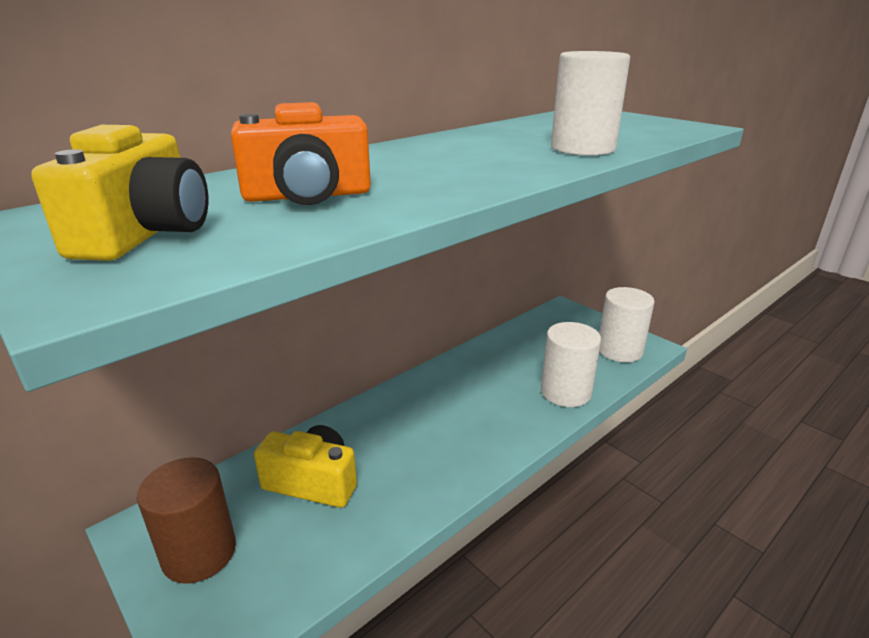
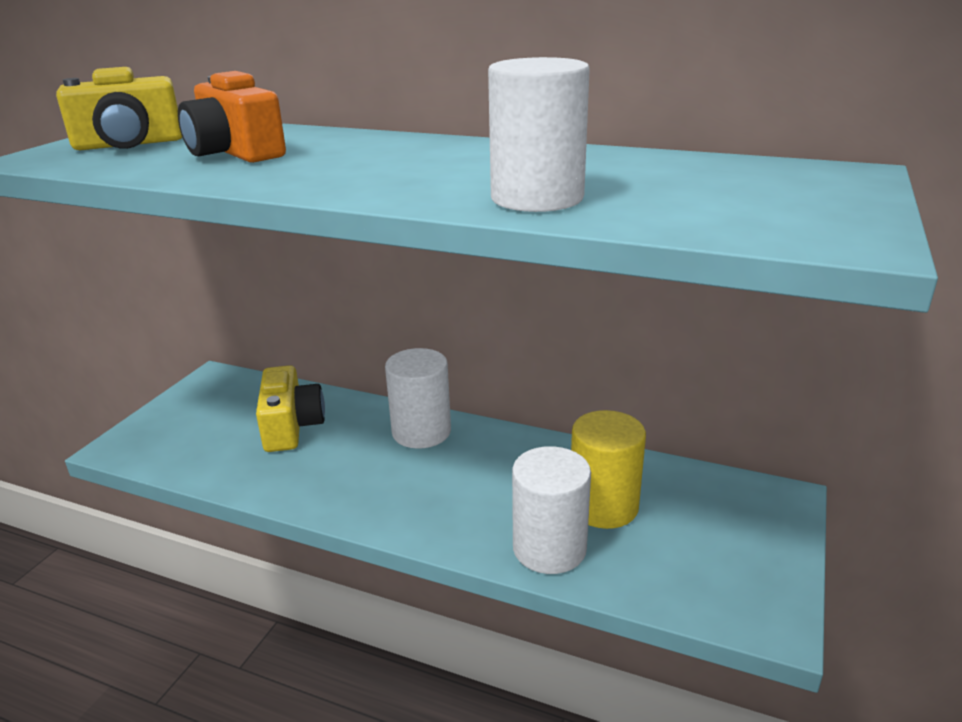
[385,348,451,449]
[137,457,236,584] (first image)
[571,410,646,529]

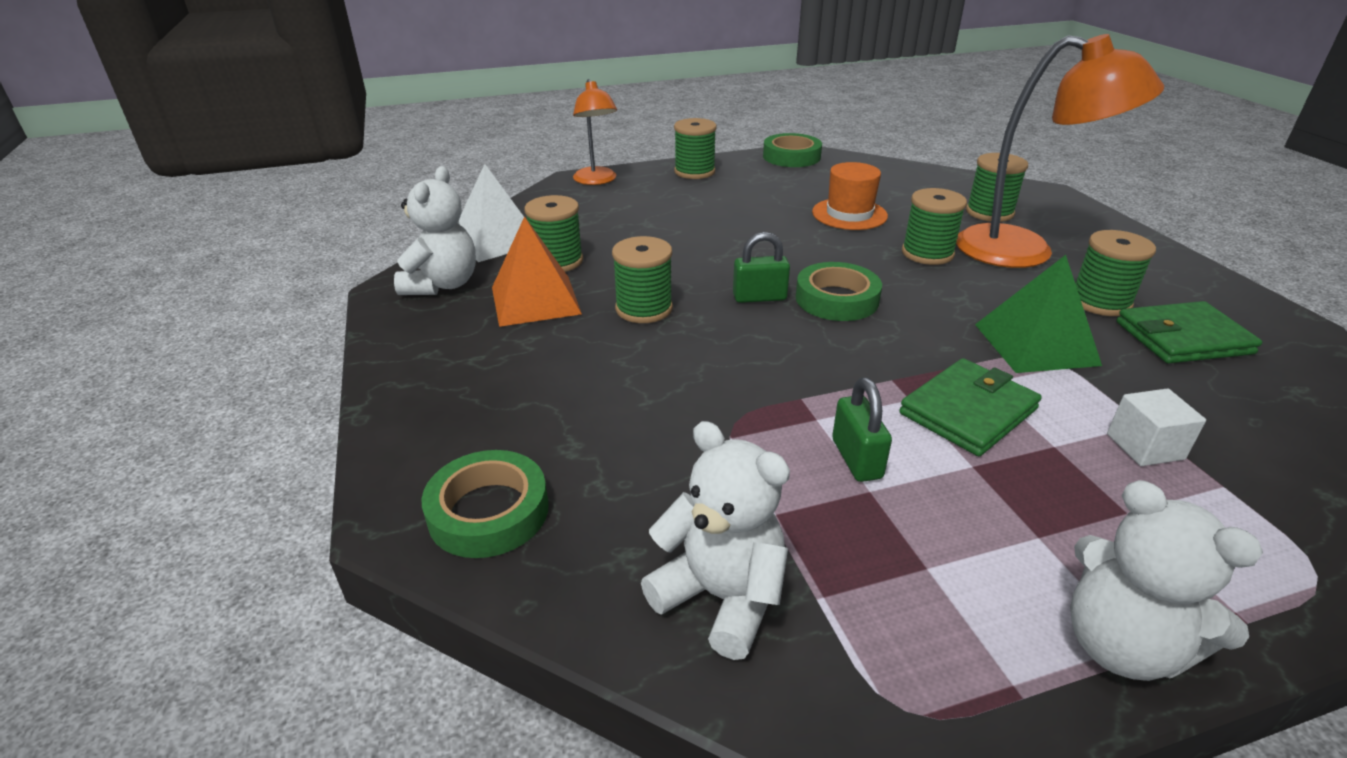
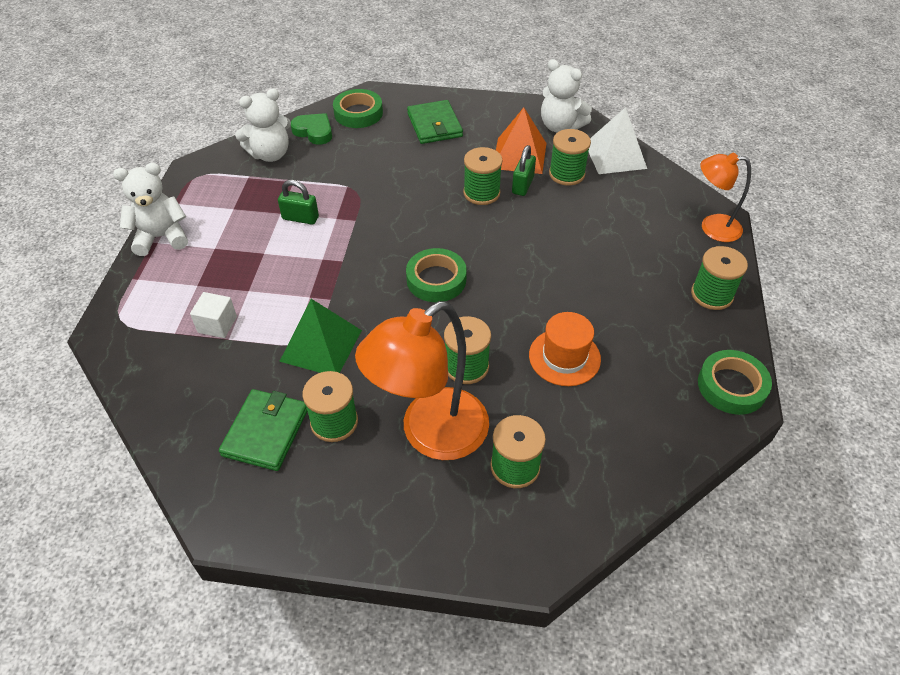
[512,145,536,196]
[407,100,463,144]
[291,113,332,145]

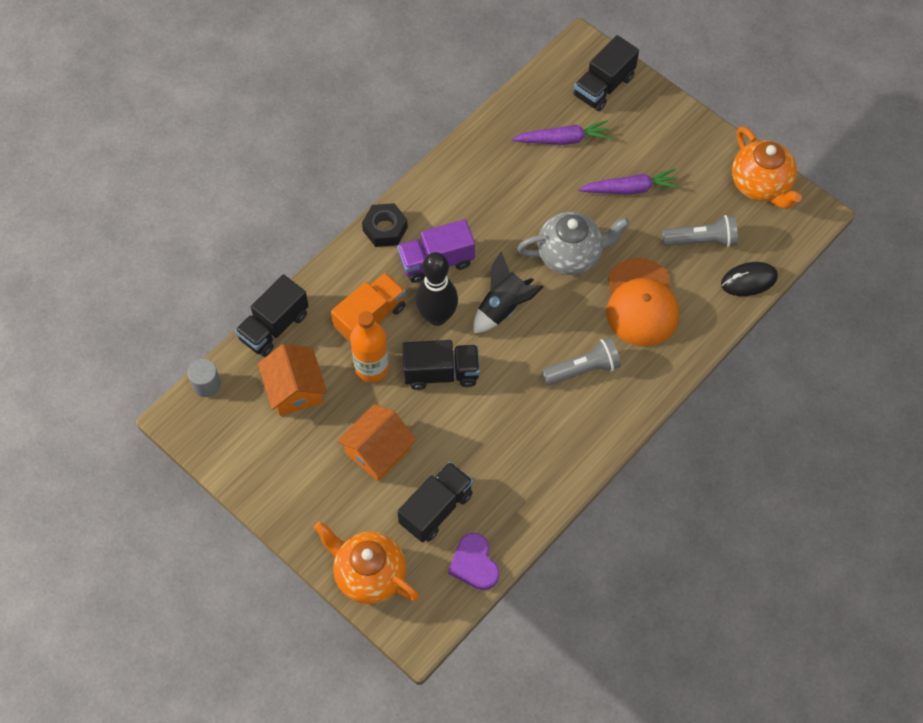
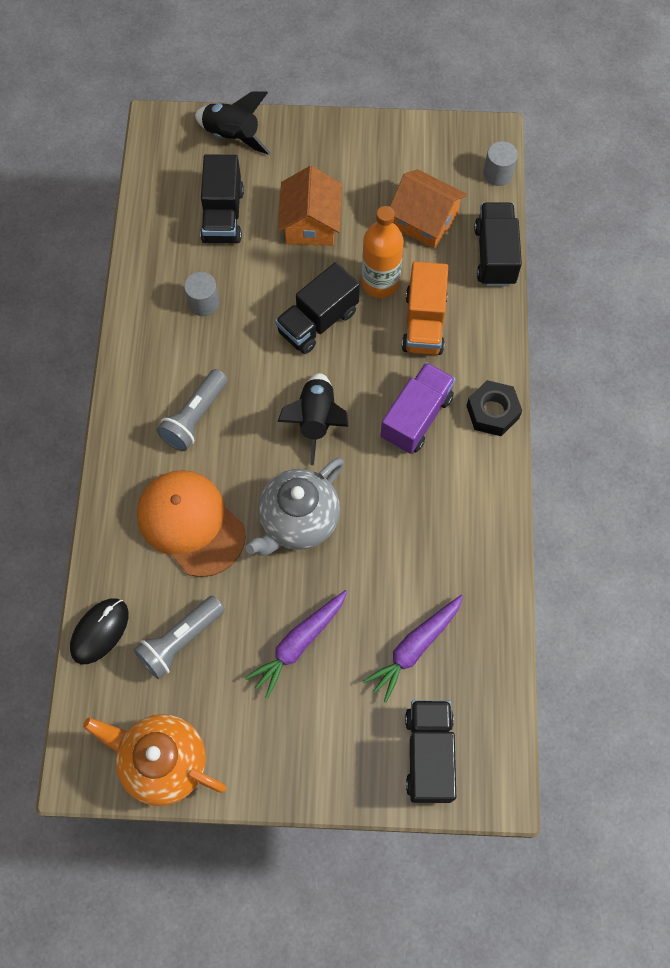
[415,252,458,326] (first image)
[195,91,271,155]
[448,533,500,590] (first image)
[184,272,219,316]

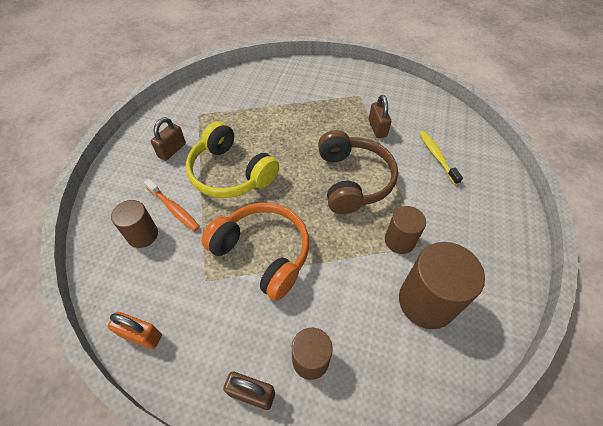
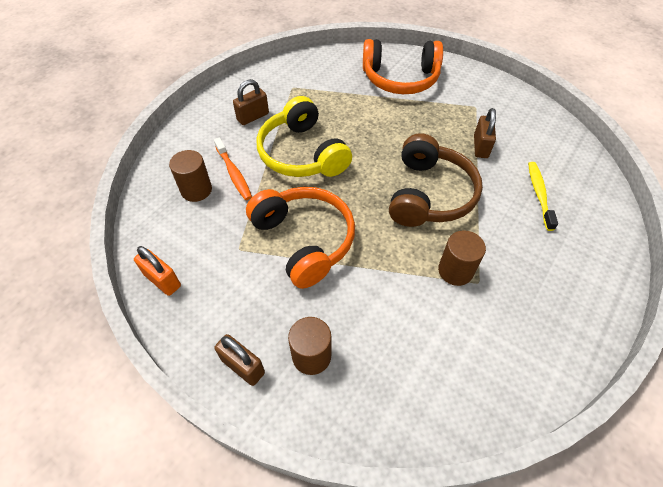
[399,242,485,329] (first image)
[363,39,443,94]

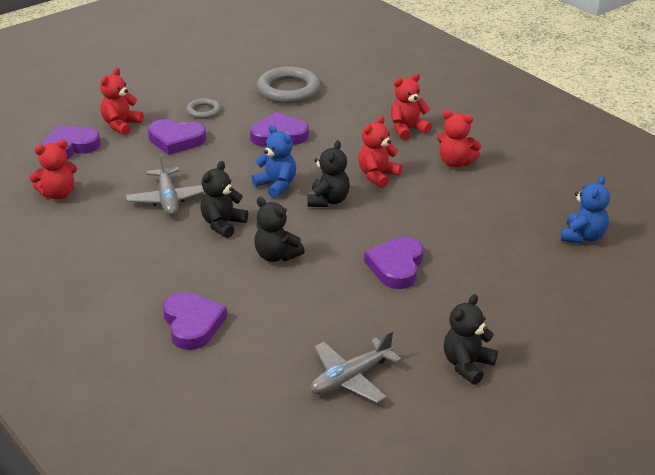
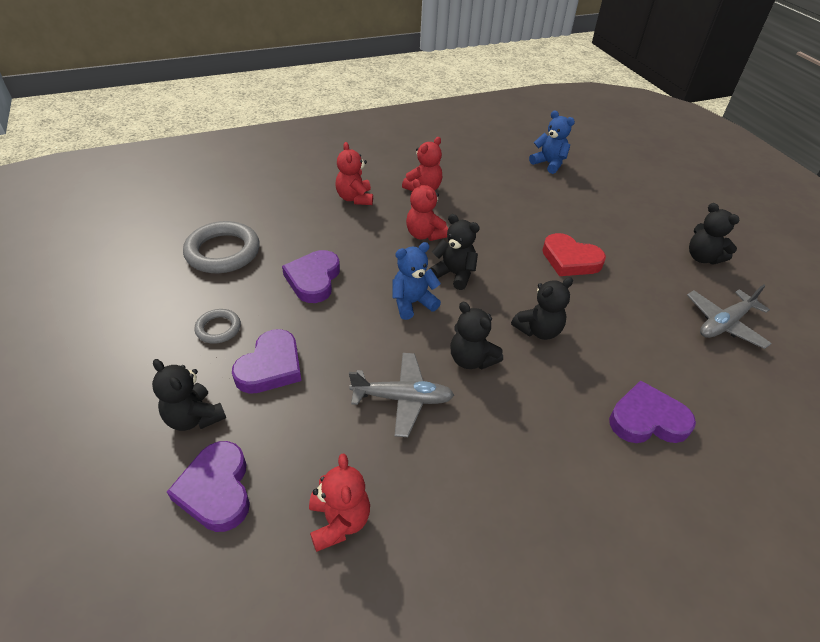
[152,359,226,431]
[543,233,606,276]
[687,284,772,349]

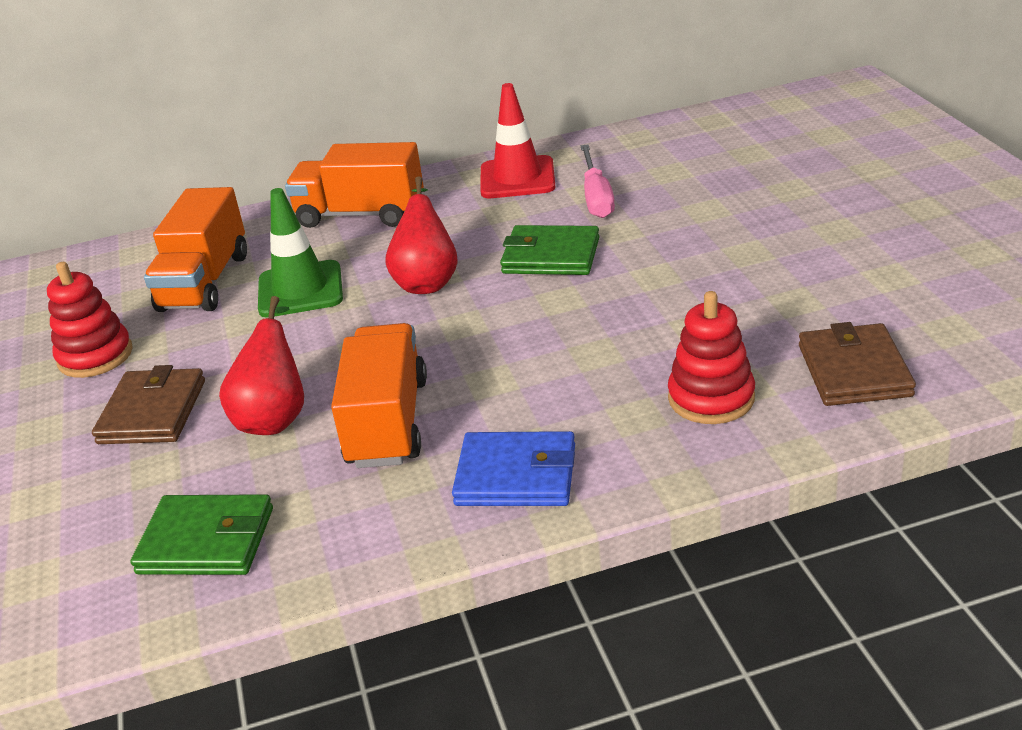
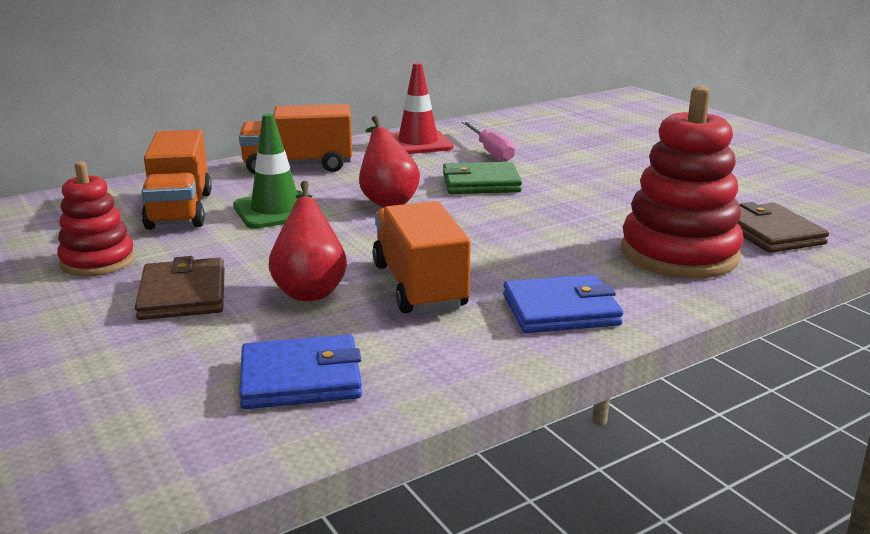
[621,86,743,279]
[239,334,362,409]

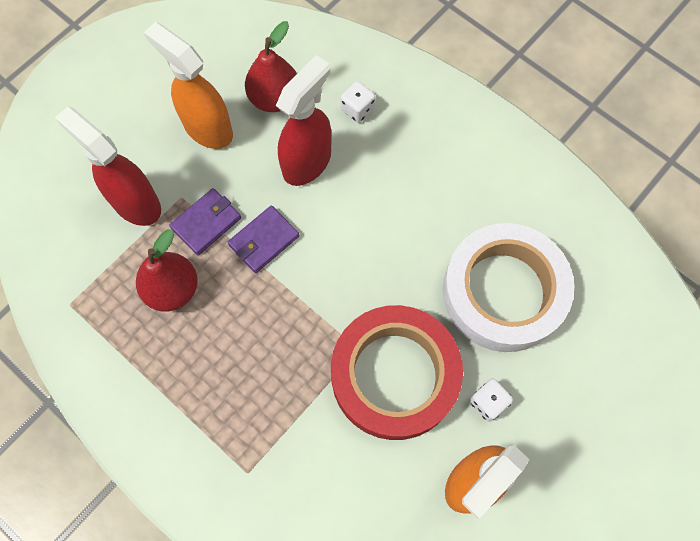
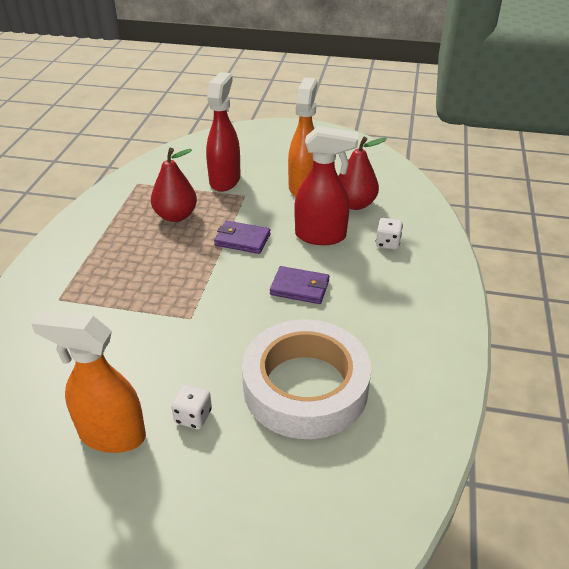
[270,266,330,304]
[331,305,463,440] (first image)

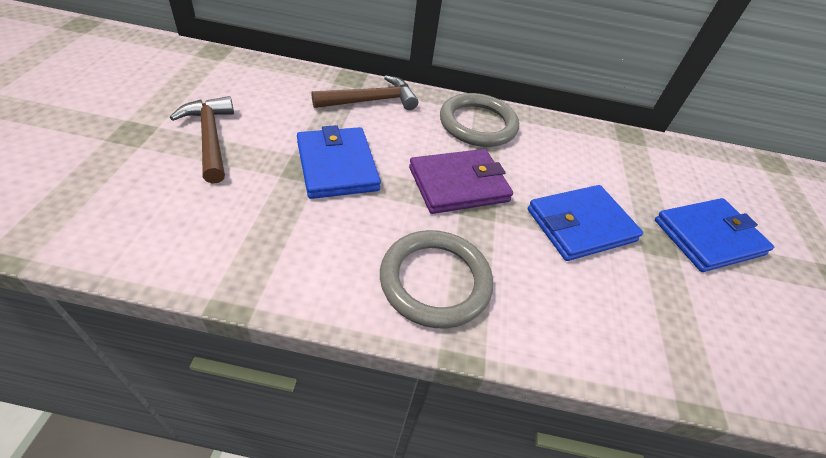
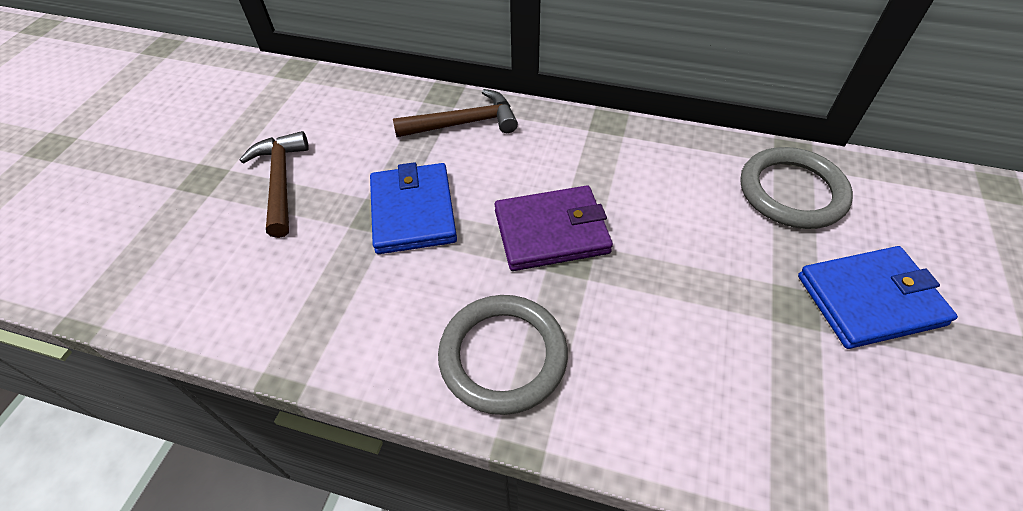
[740,147,853,229]
[528,185,643,261] (first image)

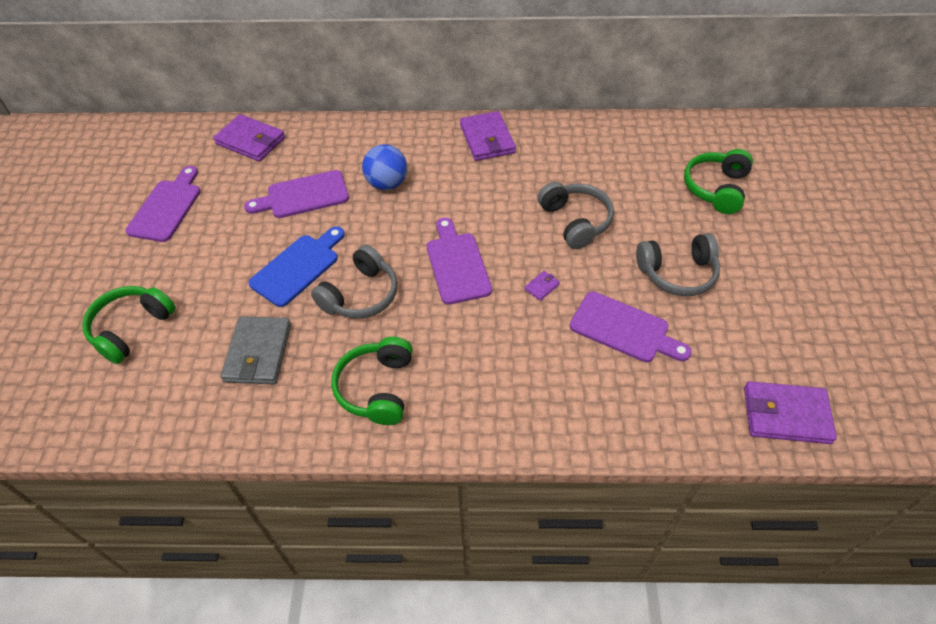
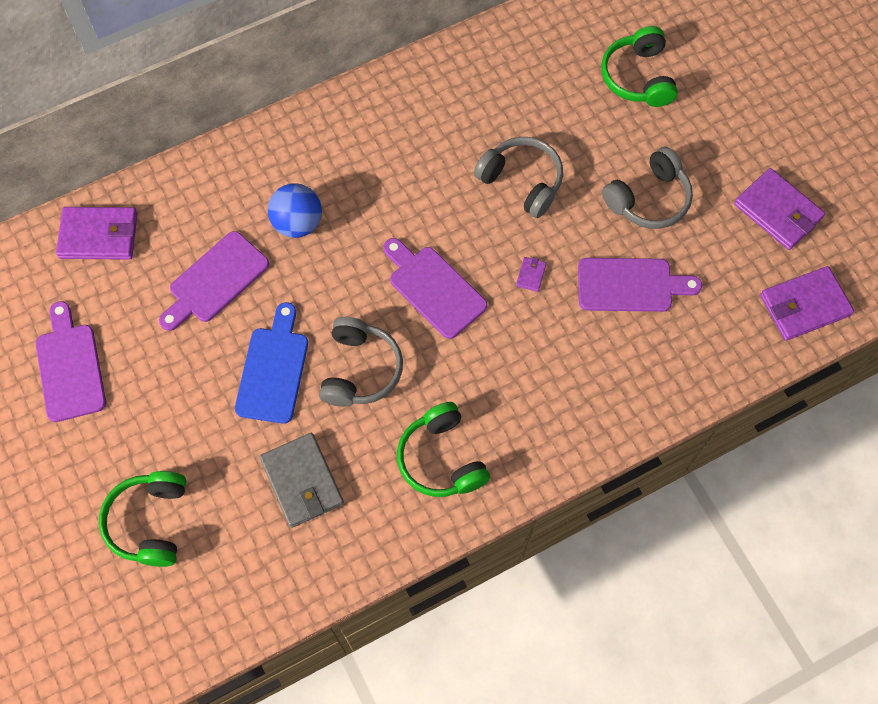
[734,168,825,250]

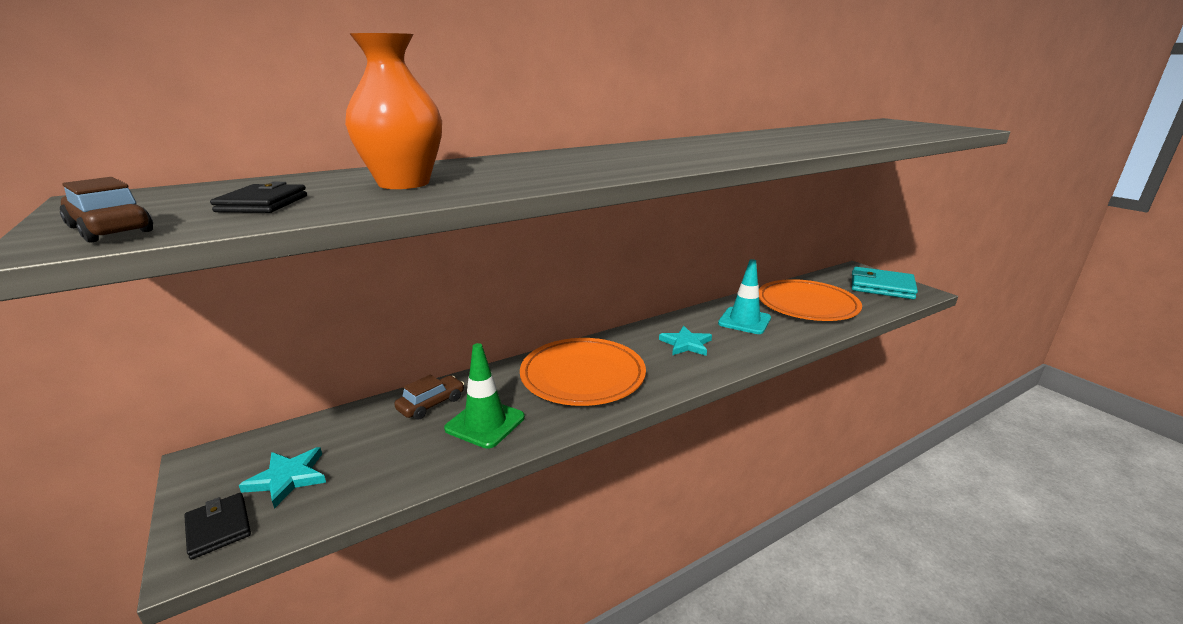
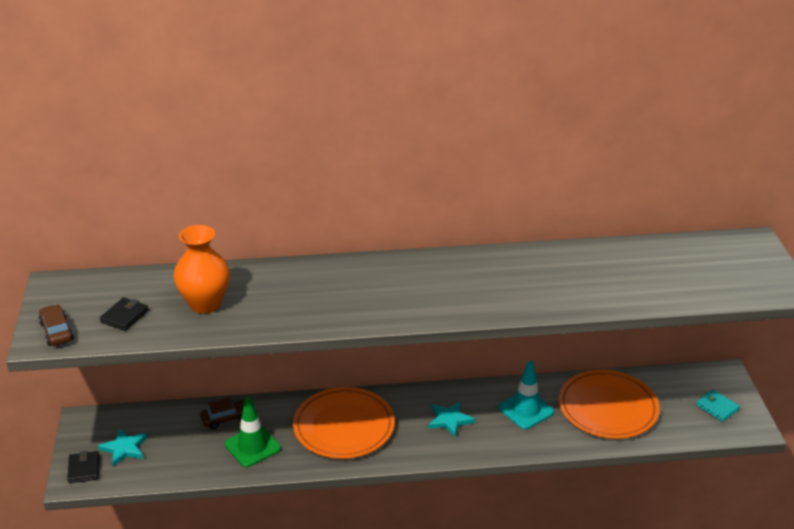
[696,390,740,422]

